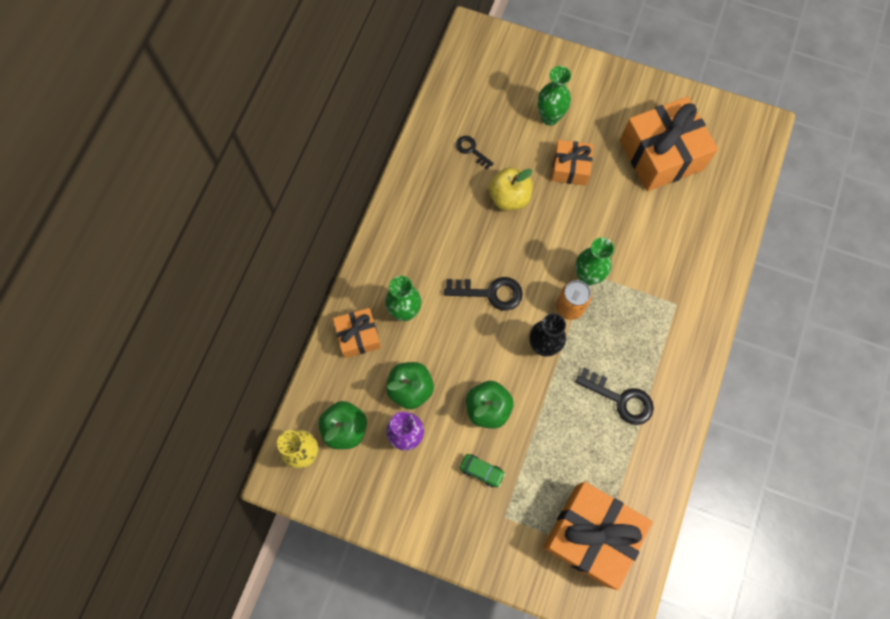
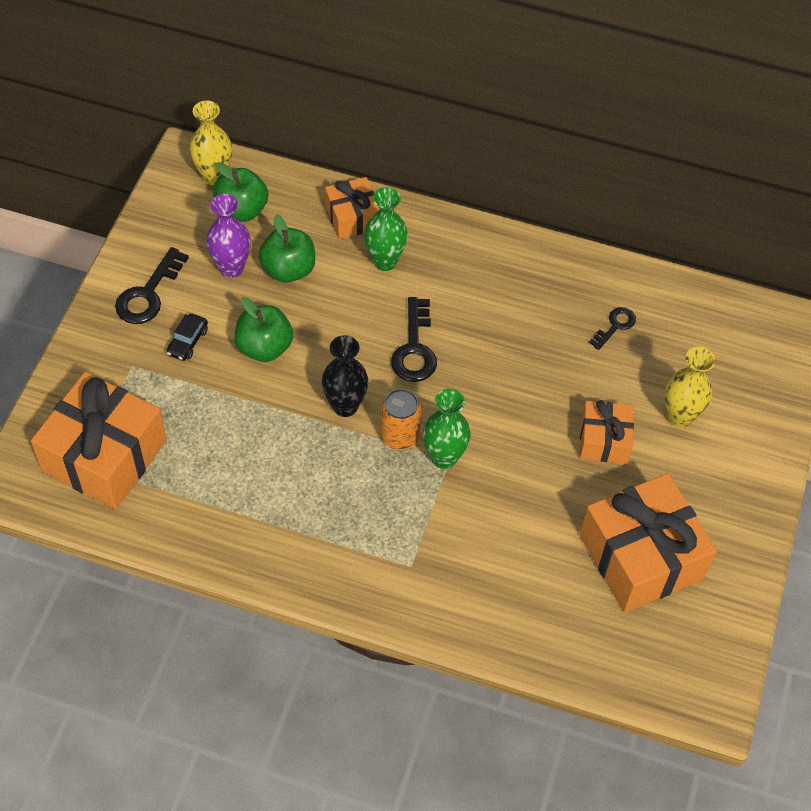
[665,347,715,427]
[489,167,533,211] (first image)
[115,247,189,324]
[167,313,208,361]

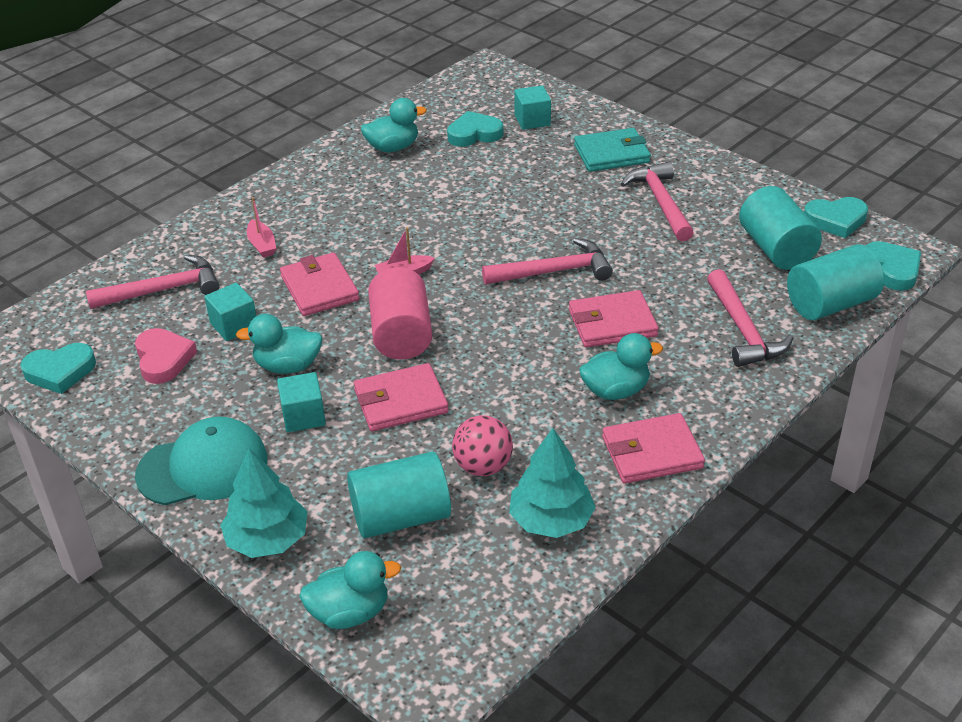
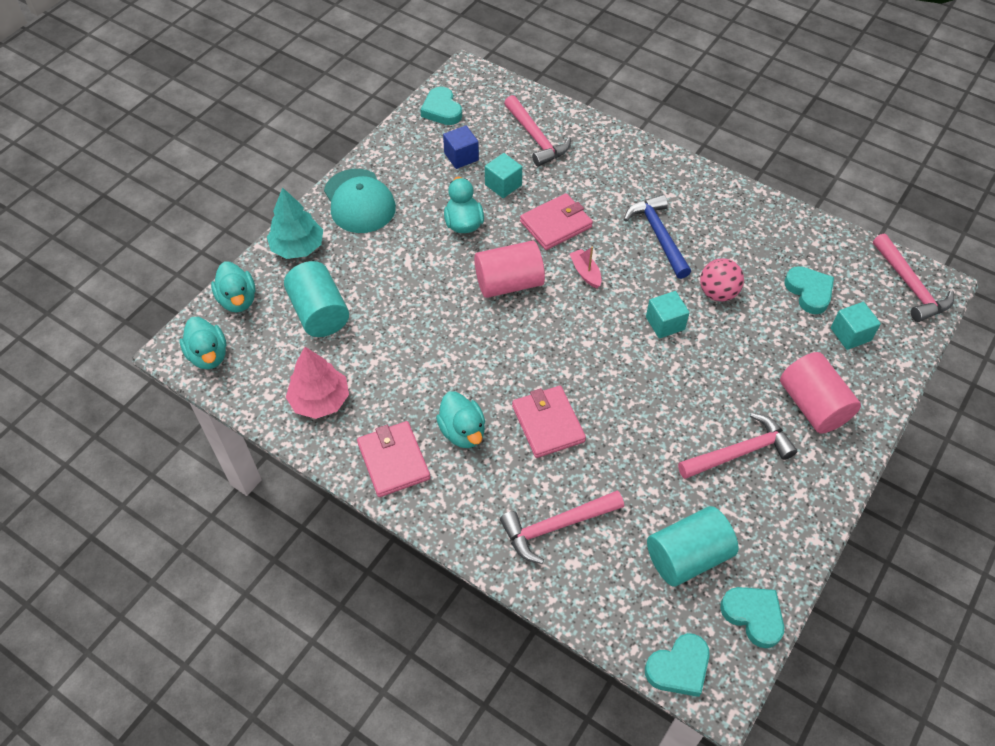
[180,317,226,369]
[780,352,861,434]
[247,197,276,258] (first image)
[720,587,784,648]
[873,234,954,322]
[787,244,884,320] (first image)
[443,125,479,169]
[354,363,449,431] (first image)
[646,291,690,338]
[700,258,744,301]
[286,347,349,419]
[624,194,691,279]

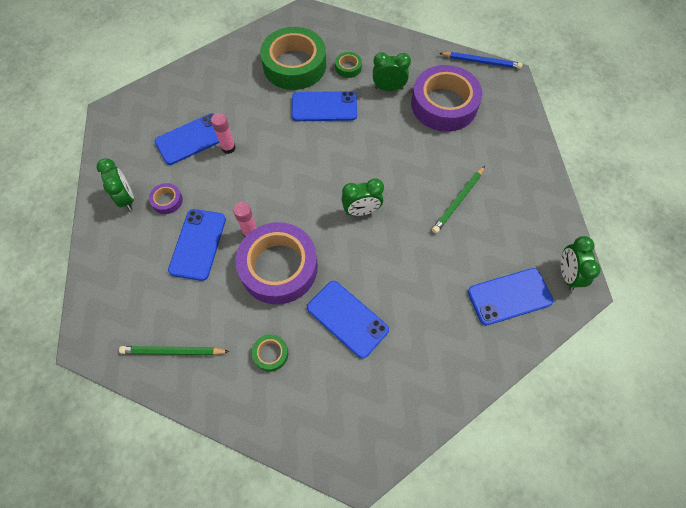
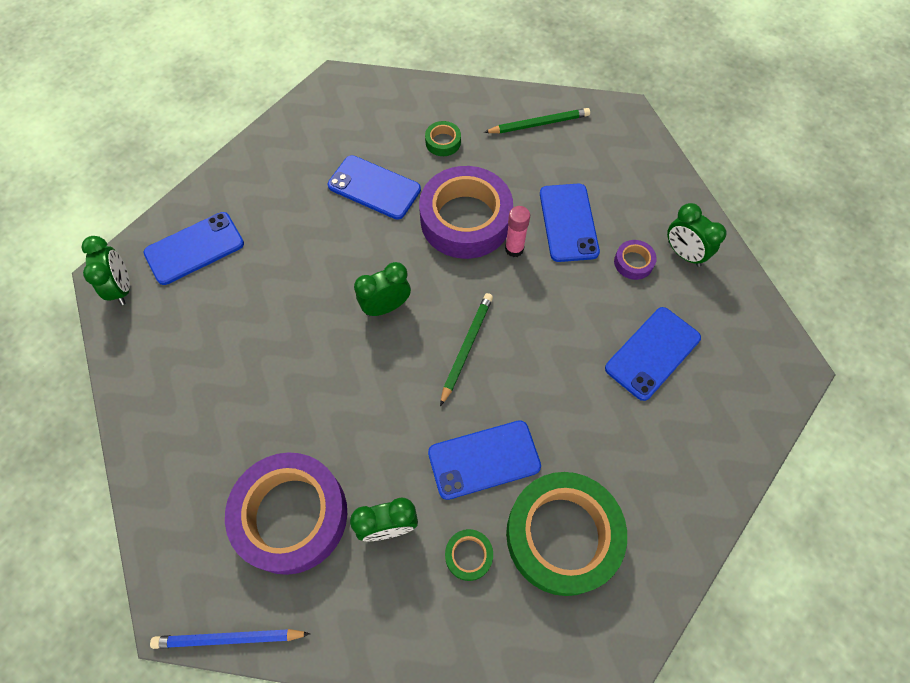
[211,113,236,154] (first image)
[440,293,493,406]

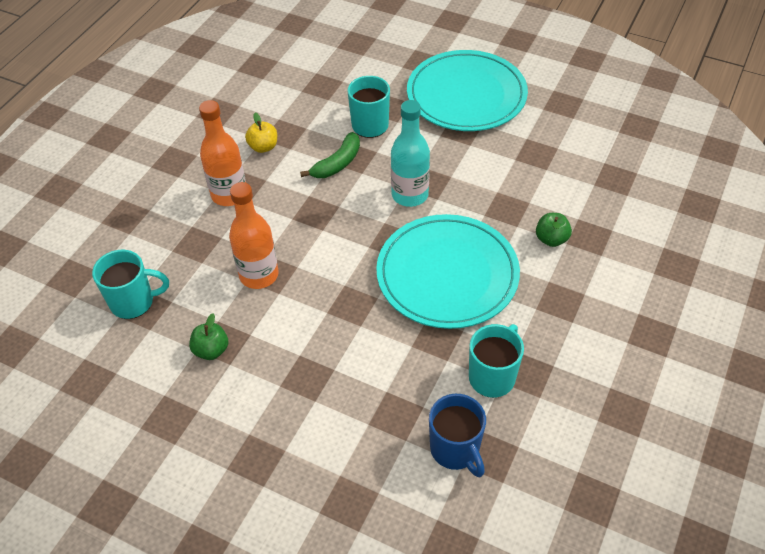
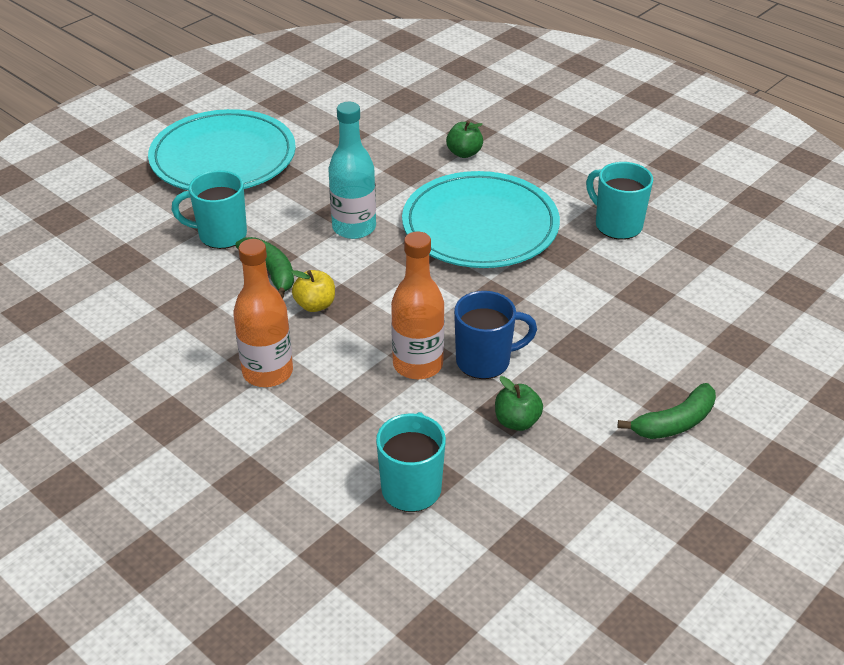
[291,270,335,312]
[454,291,537,379]
[618,383,716,439]

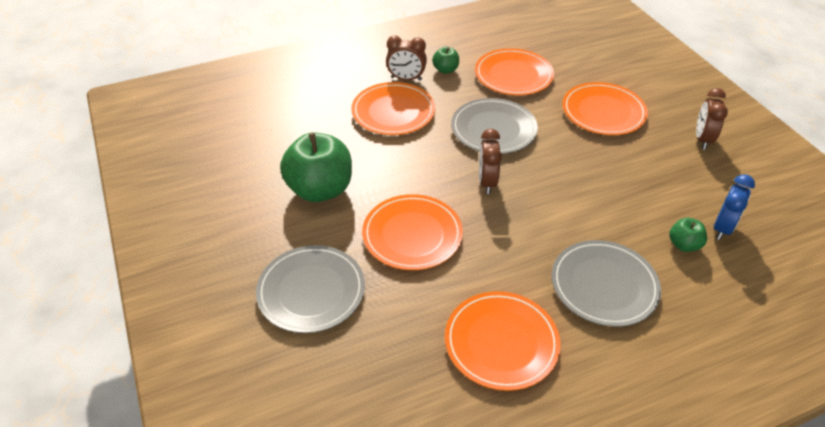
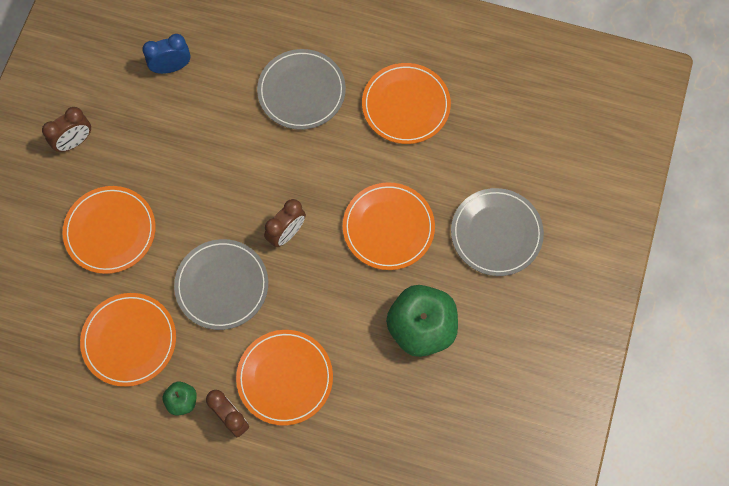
[669,218,707,252] (first image)

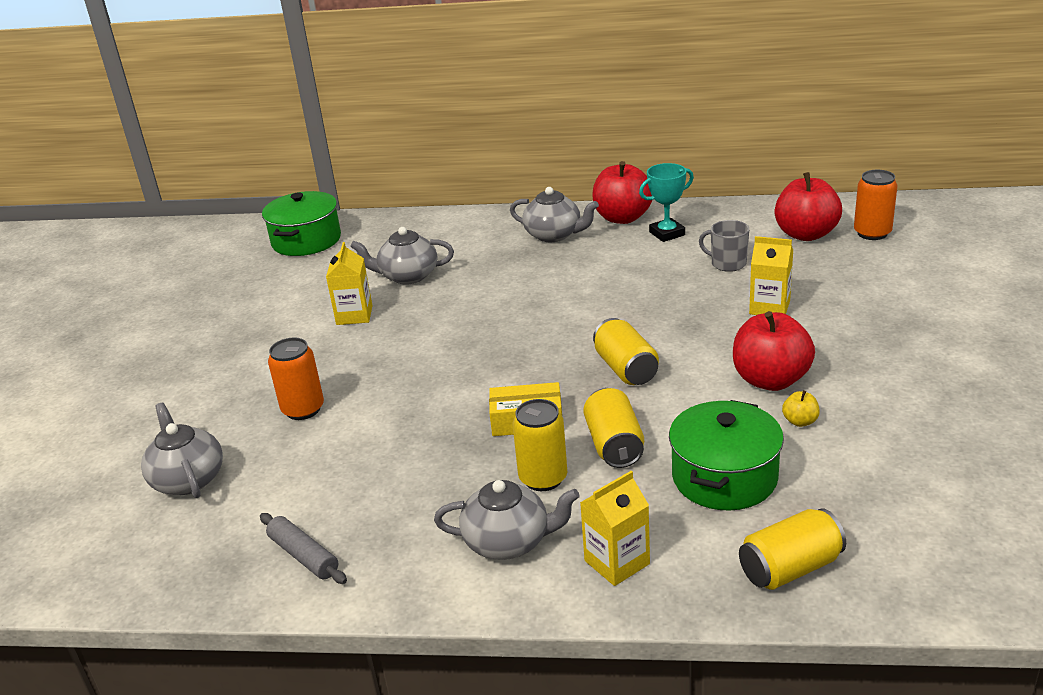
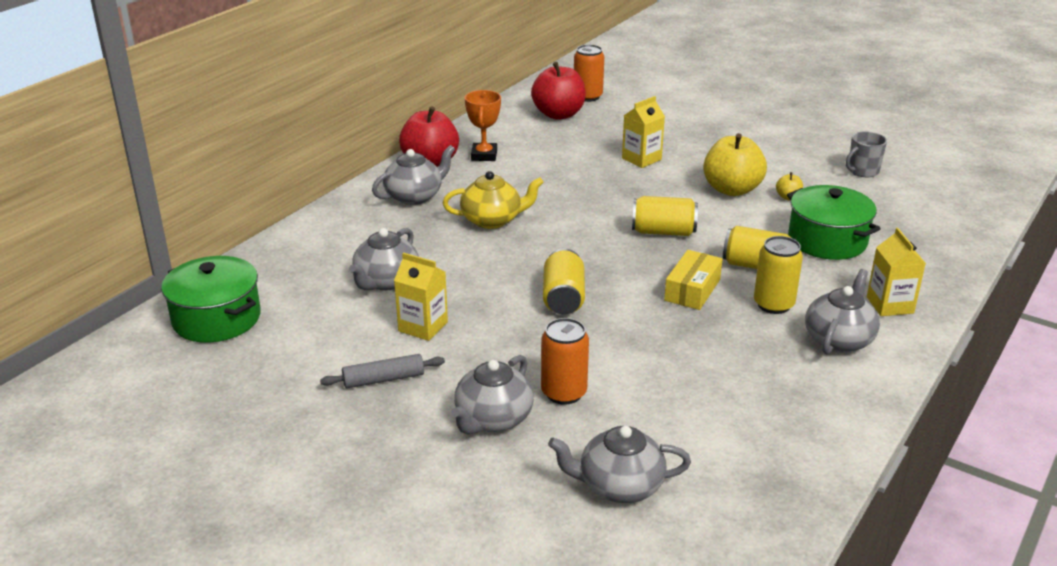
[465,90,501,161]
[846,131,887,177]
[703,133,767,196]
[543,248,585,315]
[320,354,445,388]
[443,171,544,229]
[451,355,534,434]

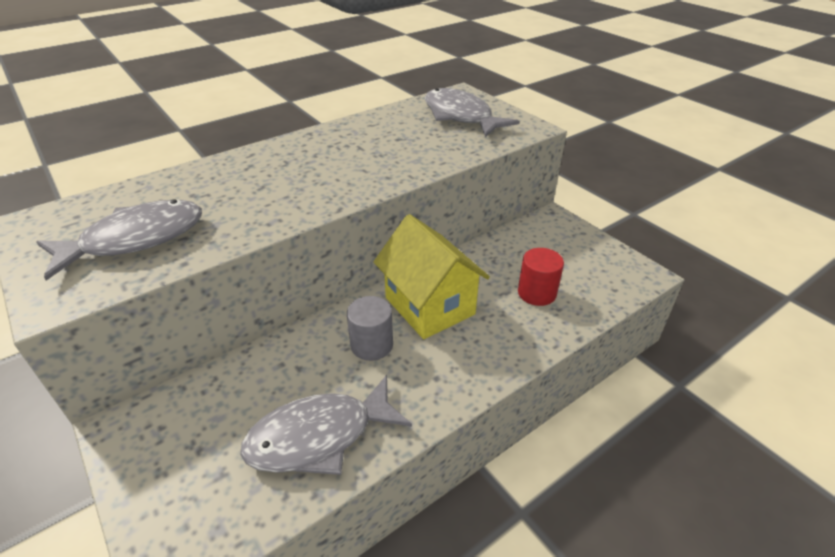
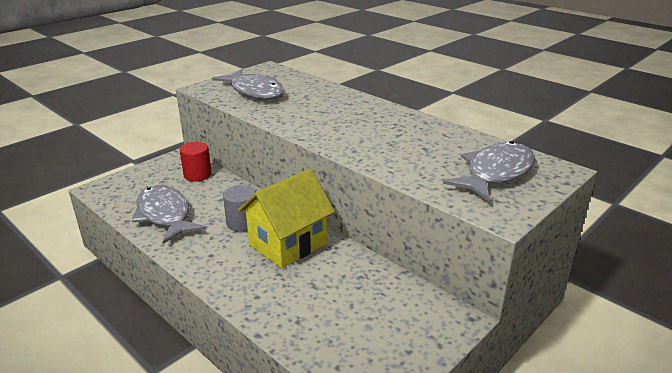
[180,142,212,182]

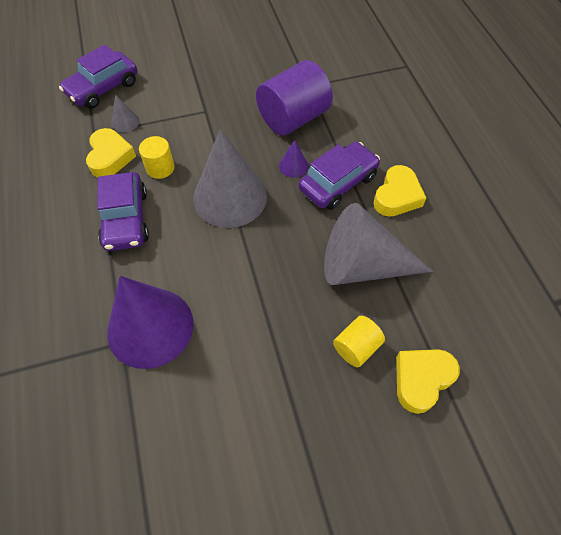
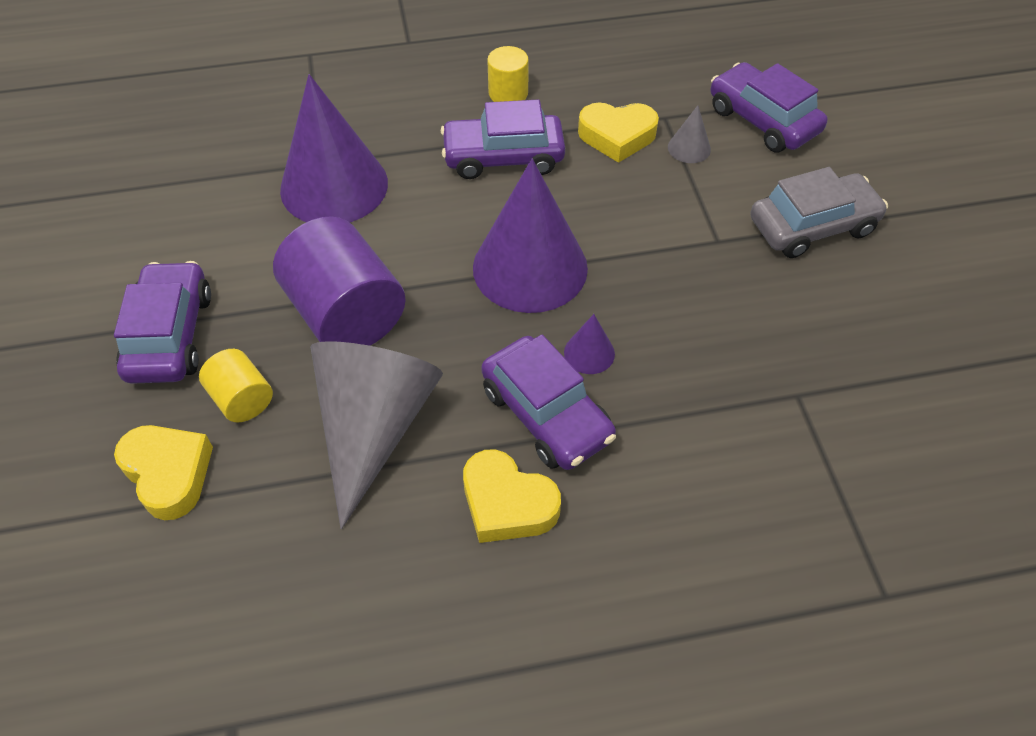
[273,216,406,346]
[473,159,588,313]
[487,46,529,102]
[750,167,888,258]
[114,261,211,384]

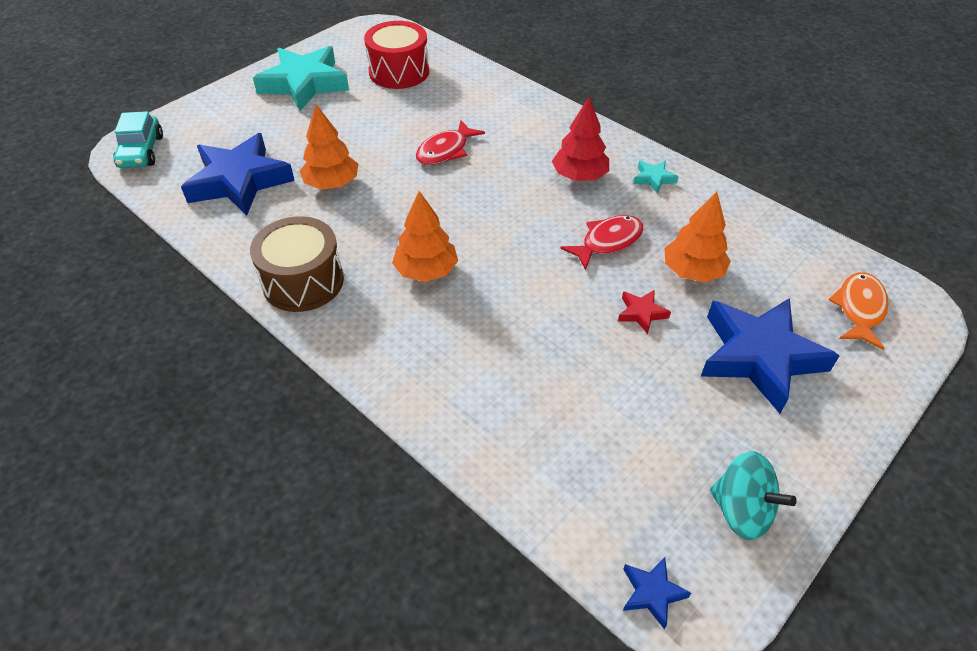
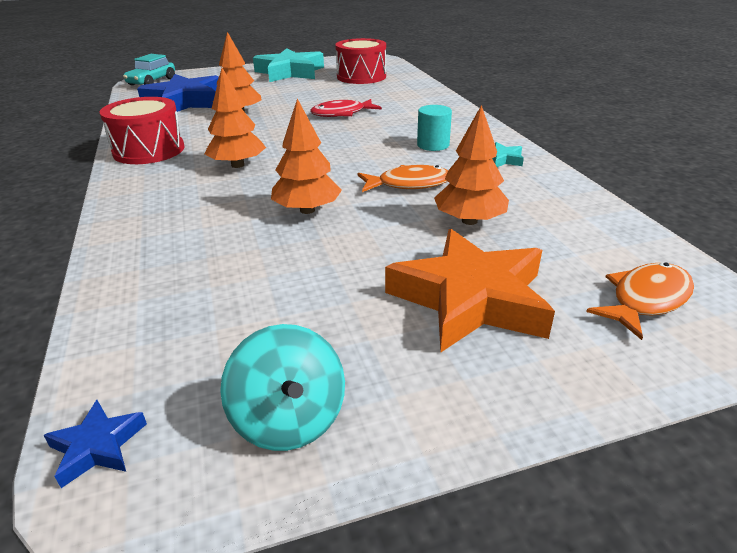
[417,105,452,151]
[358,165,448,192]
[100,97,184,164]
[618,290,671,334] (first image)
[385,229,555,352]
[271,99,342,214]

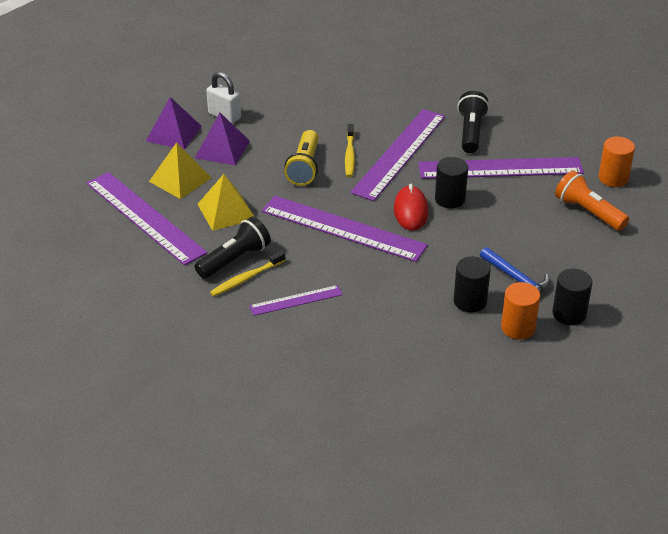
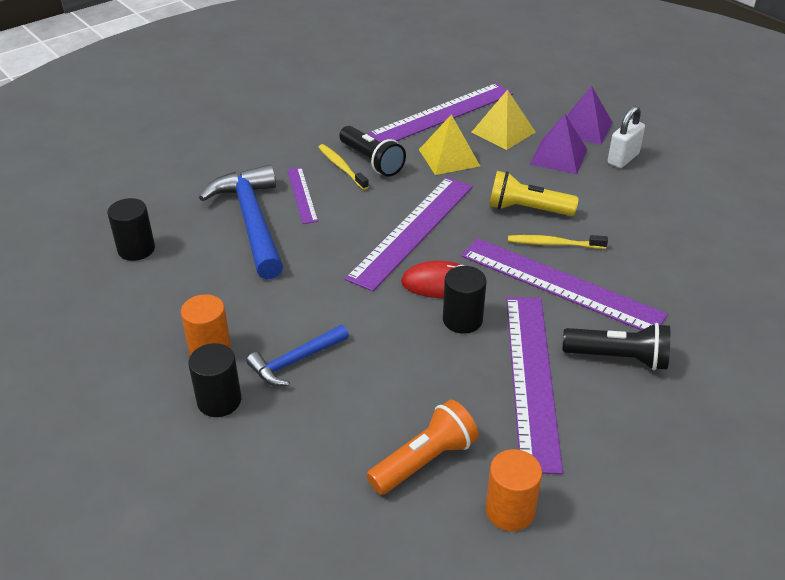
[107,198,155,261]
[199,165,283,280]

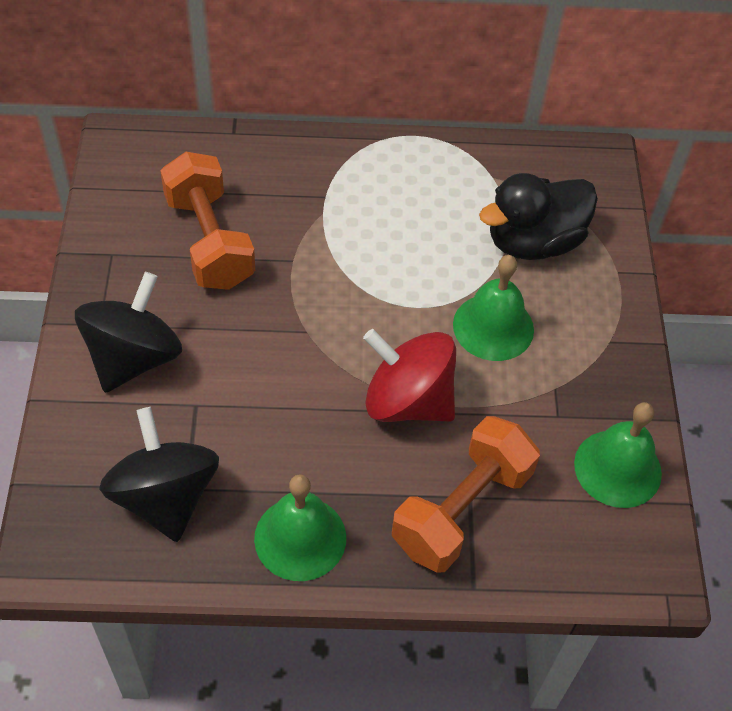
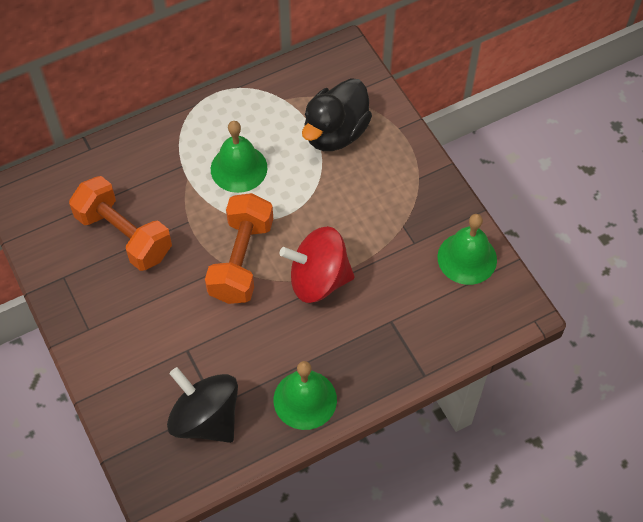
[211,121,267,193]
[75,272,182,393] (first image)
[205,193,273,304]

